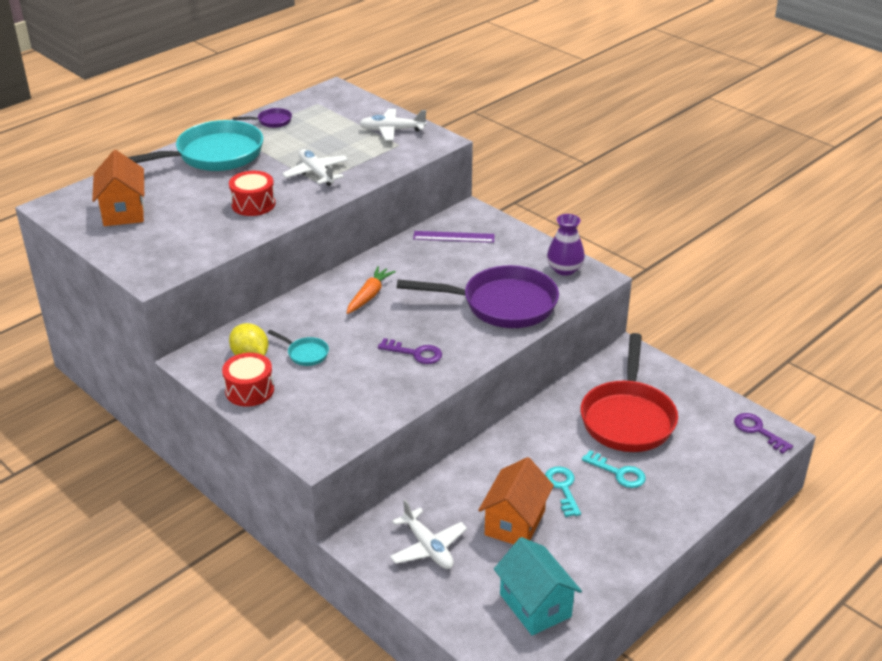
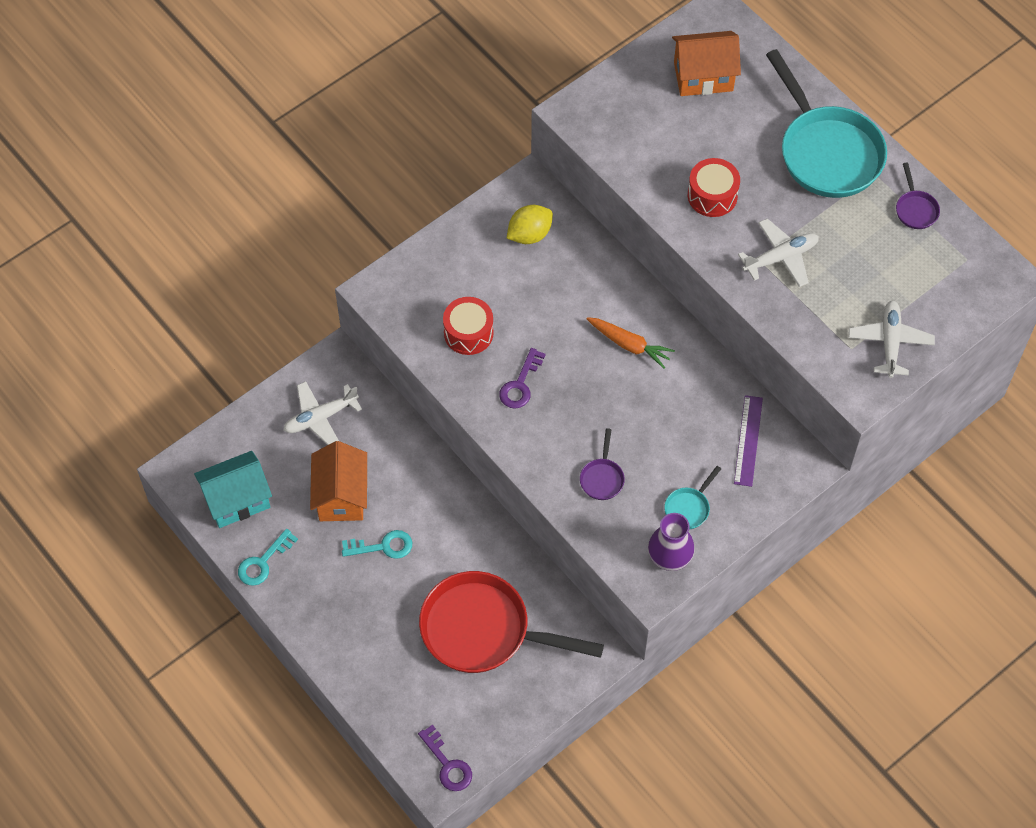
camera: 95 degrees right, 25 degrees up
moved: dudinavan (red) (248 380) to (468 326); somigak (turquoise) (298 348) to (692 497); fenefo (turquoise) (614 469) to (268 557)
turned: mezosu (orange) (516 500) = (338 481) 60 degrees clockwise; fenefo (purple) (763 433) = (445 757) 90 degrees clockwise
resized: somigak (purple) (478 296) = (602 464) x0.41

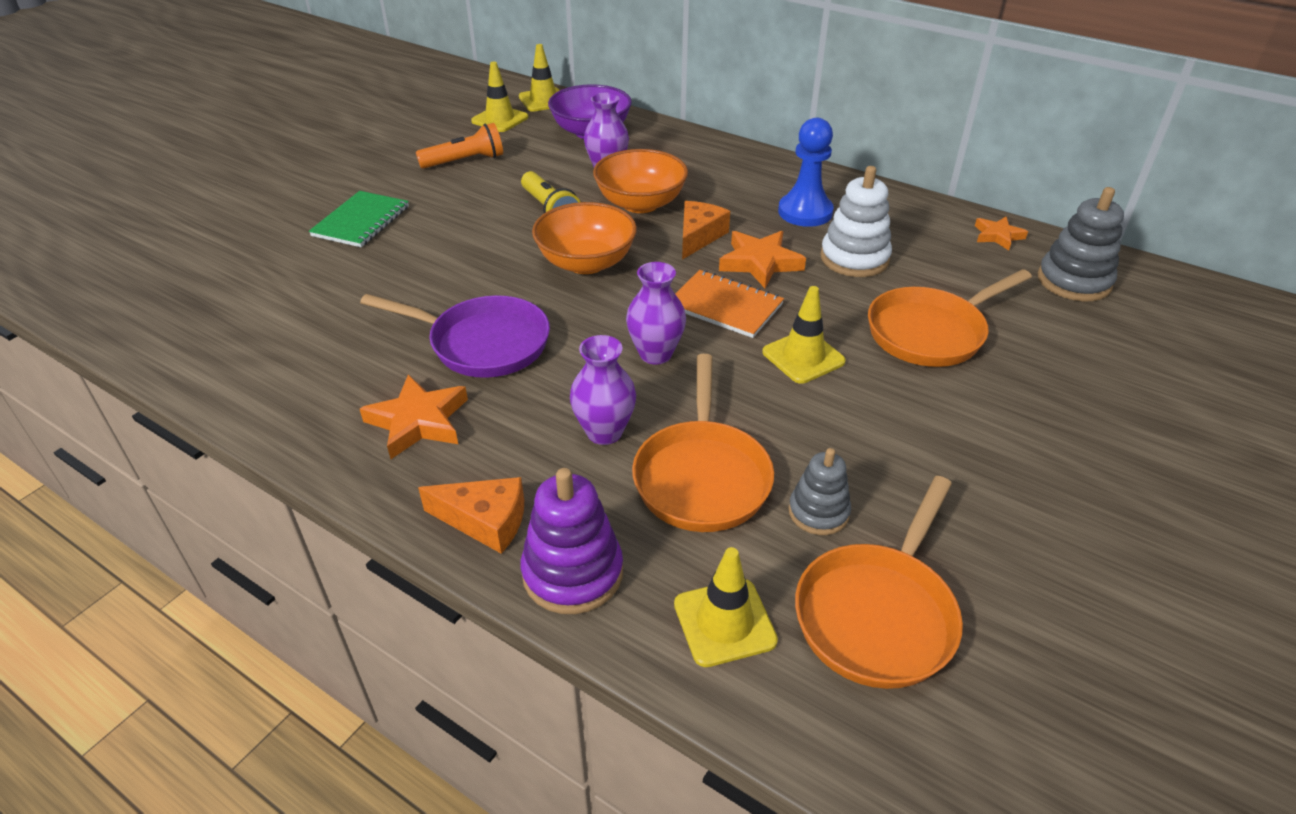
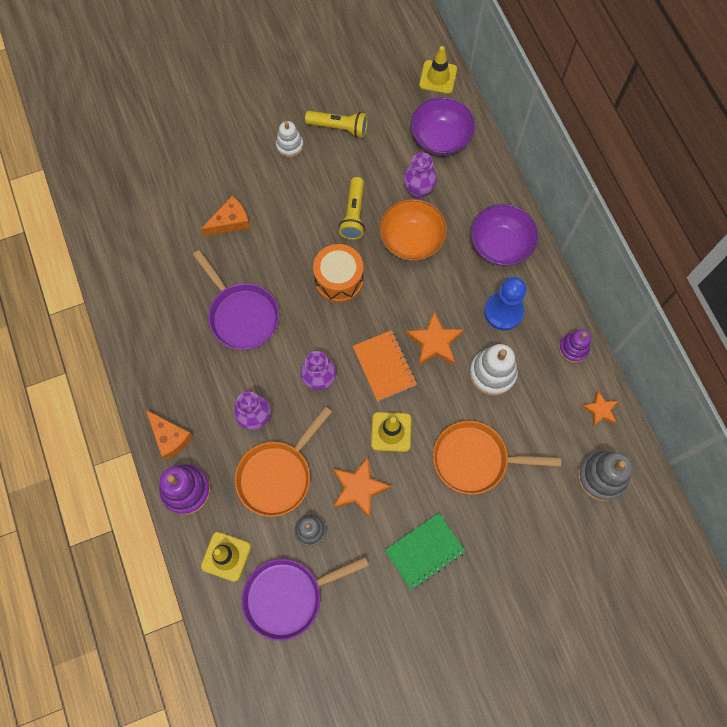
camera: 35 degrees right, 30 degrees up
removed: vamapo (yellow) (499 97)
added: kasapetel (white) (290 139); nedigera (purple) (505 235); kasapetel (purple) (575 346)
moved: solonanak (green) (359 219) to (425 551); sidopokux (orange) (414 416) to (362 488); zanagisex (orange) (706 230) to (225 216)
replaced: nedigera (orange) (584 238) to dudinavan (orange) (338 273)
recoloured: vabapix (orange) (459 146) to vabapix (yellow) (336 124); somigak (orange) (879 582) to somigak (purple) (305 599)

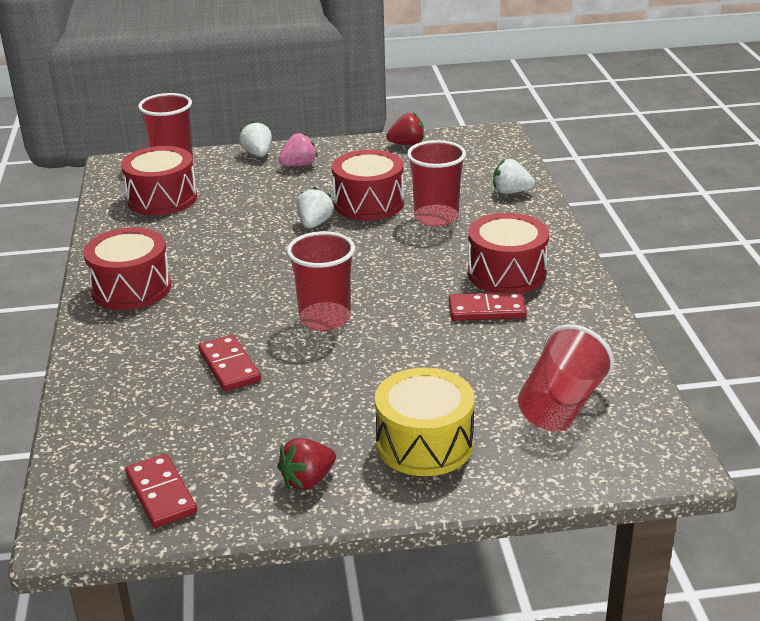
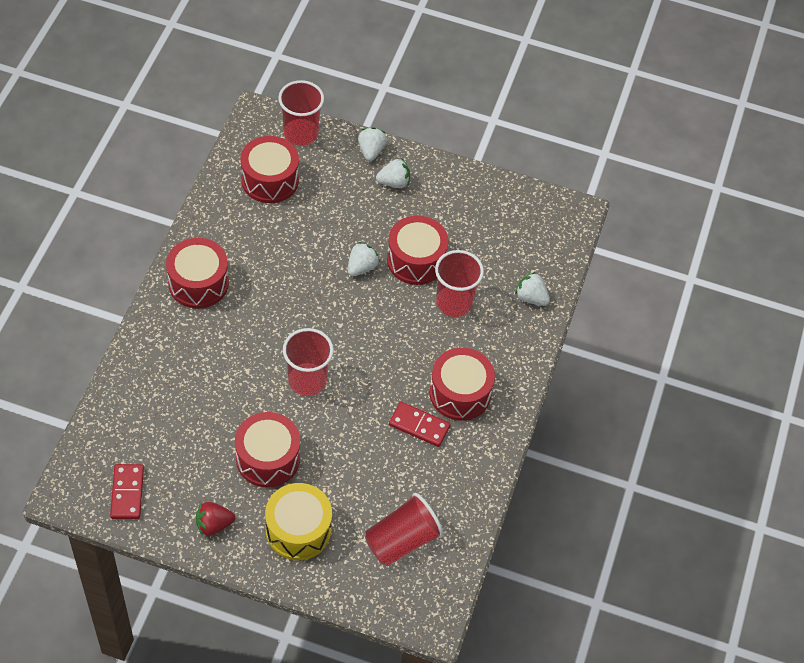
camera: 20 degrees right, 25 degrees up
removed: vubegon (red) (229 363); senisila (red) (405 129)
added: dudinavan (red) (267 449)
recoloured: senisila (pink) (298 149) to senisila (white) (393 173)

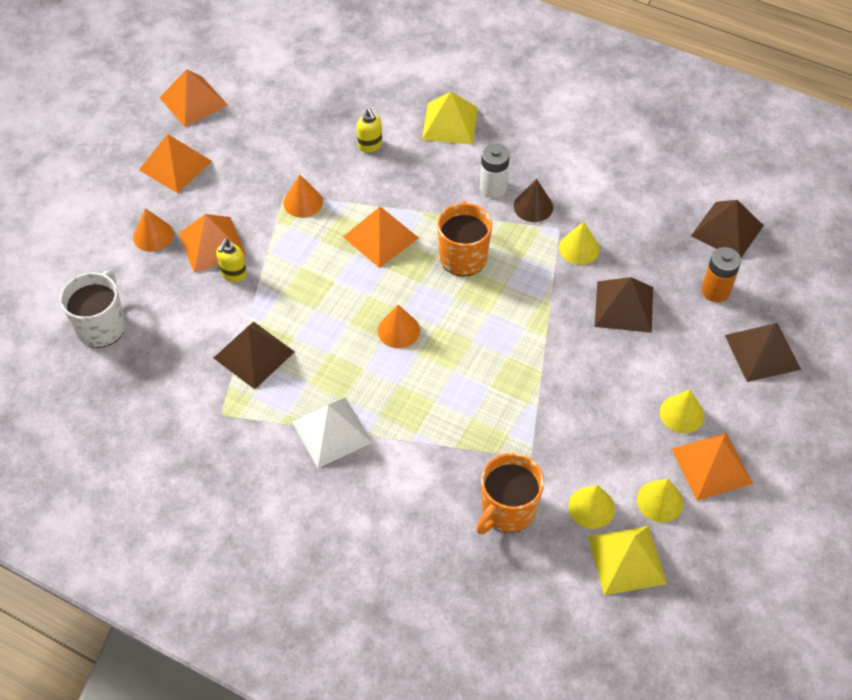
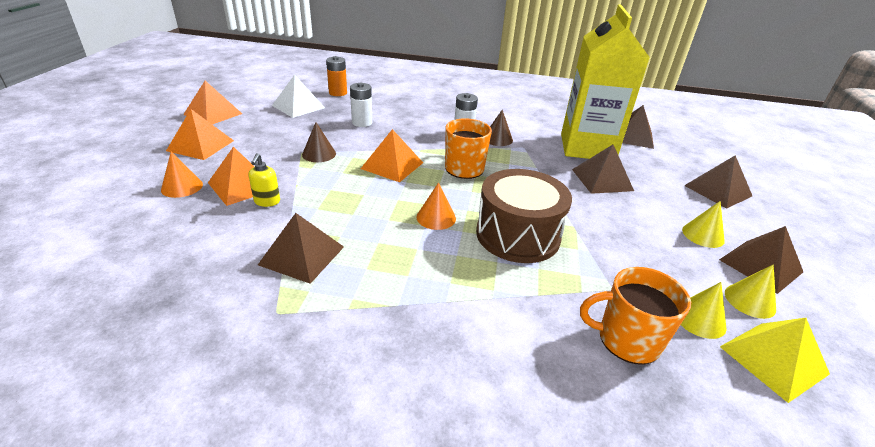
camera: 20 degrees left, 20 degrees down
removed: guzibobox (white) (93 309); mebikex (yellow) (450 118); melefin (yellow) (579 243)
added: dudinavan (brown) (524 216); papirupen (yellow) (605 81)
moved: mebikex (white) (332 432) to (298 96); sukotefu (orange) (721 274) to (336 76)
replaced: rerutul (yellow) (369 130) to sukotefu (white) (361 105)
recoloured: melefin (orange) (303 196) to melefin (brown) (319 142); mebikex (orange) (712 467) to mebikex (brown) (761 260)
turned: guzibobox (orange) (510 493) = (635 316) 75 degrees clockwise

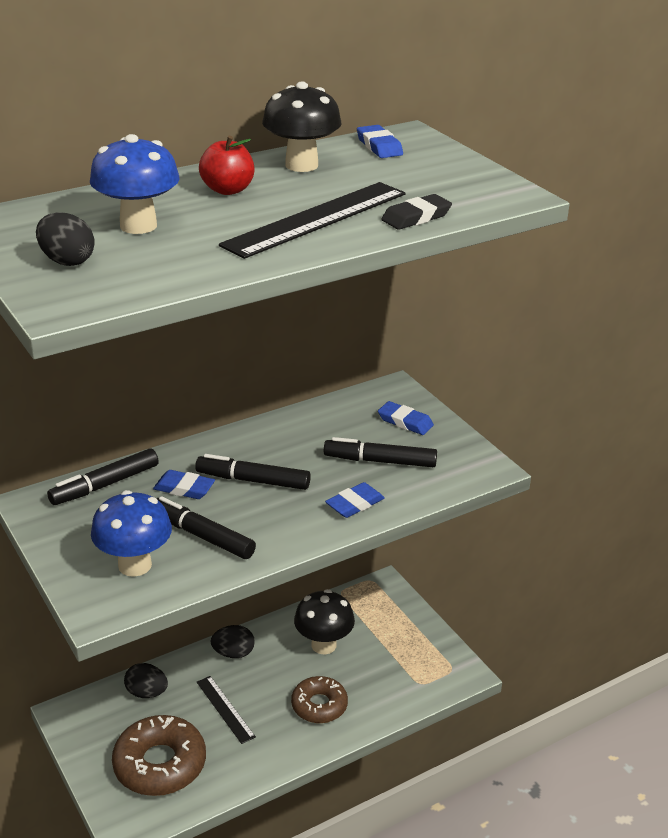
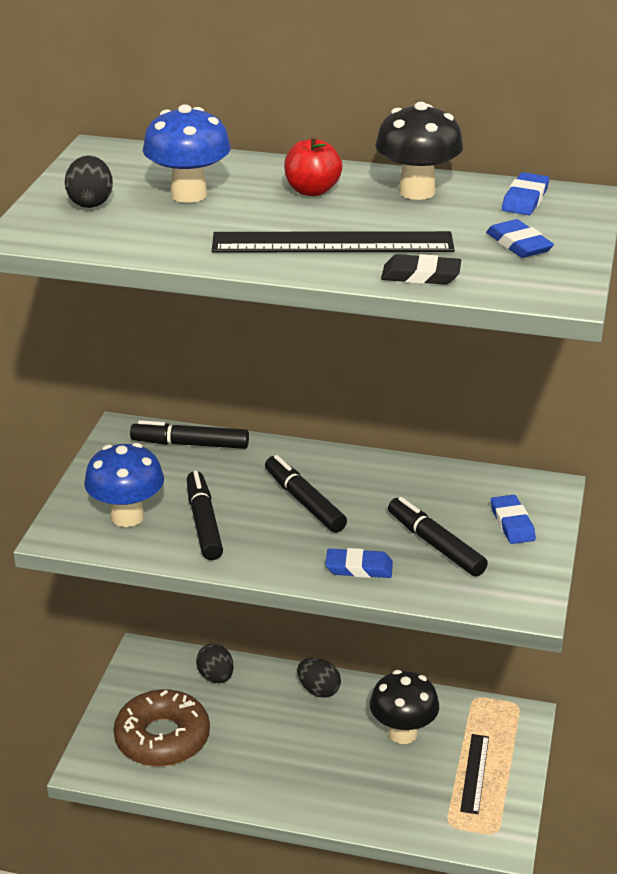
camera: 45 degrees right, 0 degrees up
removed: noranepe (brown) (319 699)
moved: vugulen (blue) (184 484) to (520 238); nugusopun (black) (226 710) to (474 774)

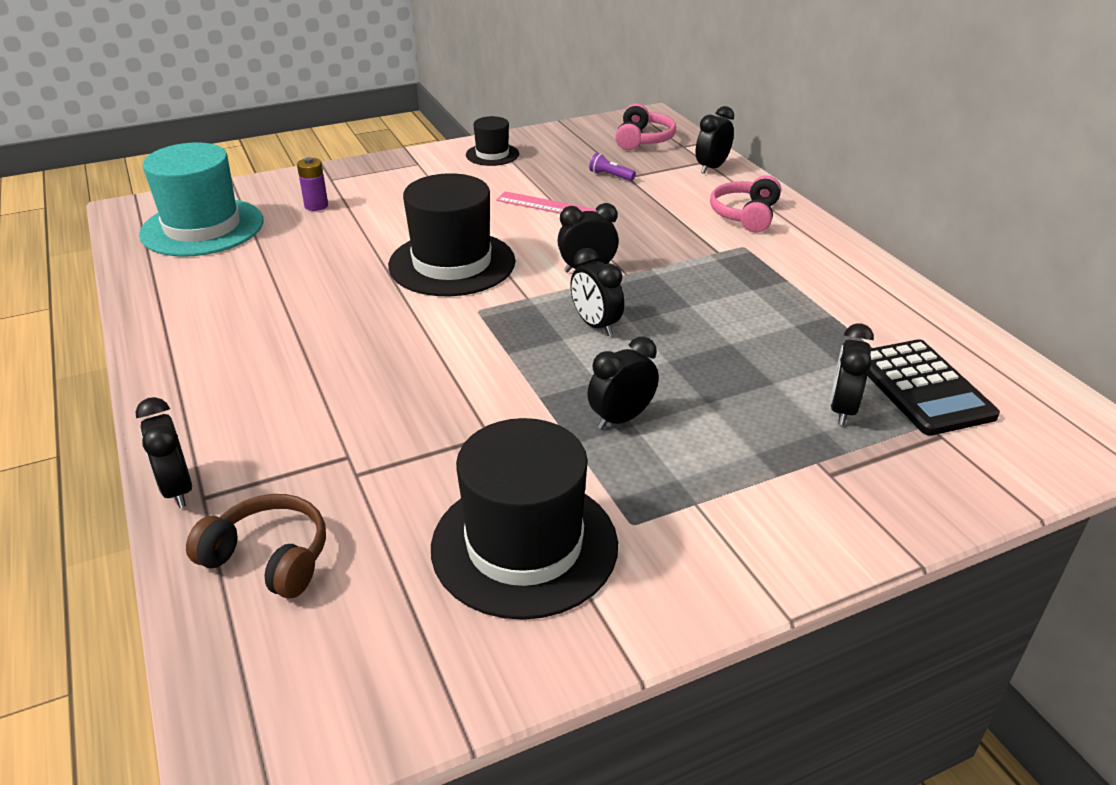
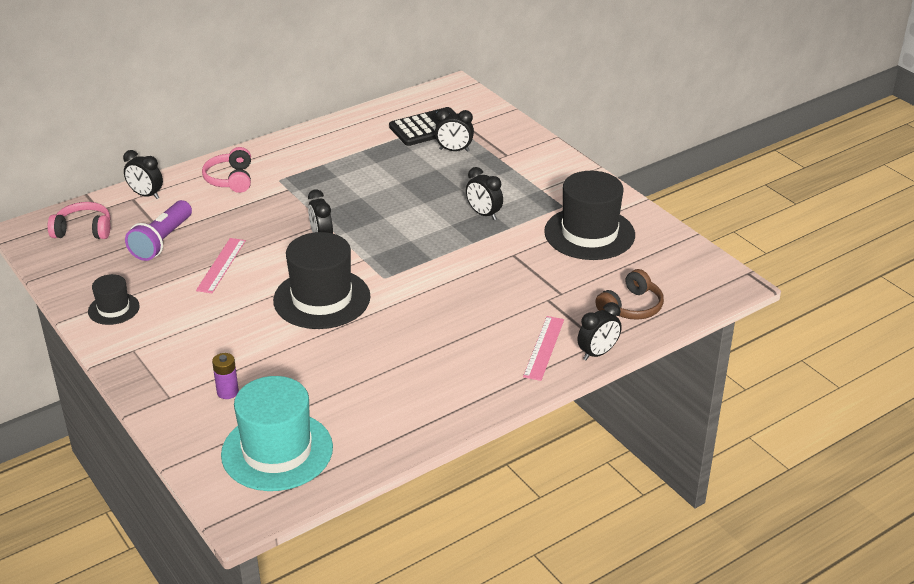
camera: 100 degrees left, 0 degrees up
removed: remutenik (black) (597 292)
added: nugusopun (pink) (543 348)
turned: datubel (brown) (256 546) = (629 294) 150 degrees counterclockwise; datubel (pink) (745 204) = (226 170) 75 degrees clockwise
resized: vabapix (purple) (612 167) = (158 230) x2.17

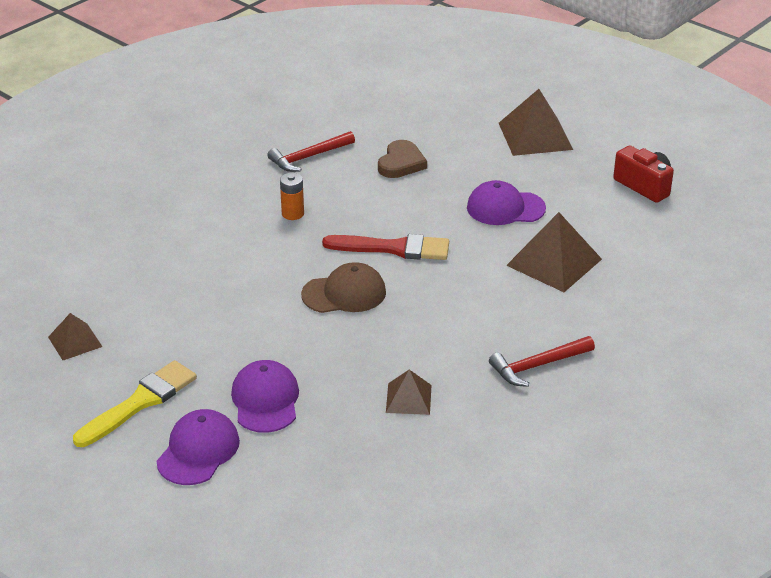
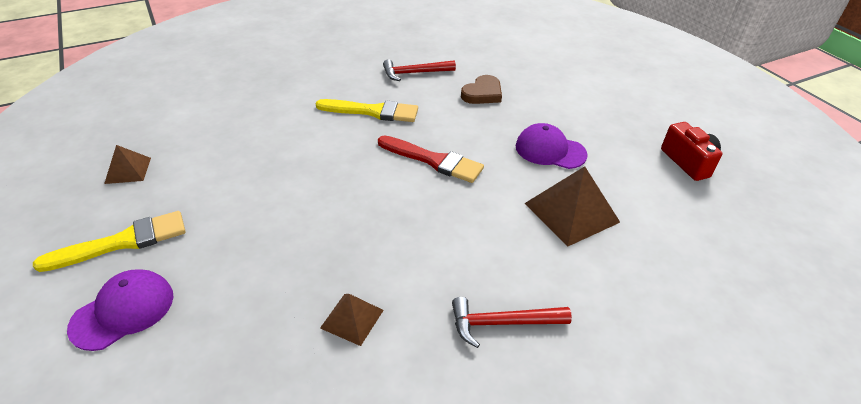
camera: 20 degrees right, 5 degrees up
removed: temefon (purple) (265 396); temefon (brown) (343 287); mebikex (brown) (536 122)
replaced: sukotefu (orange) (292 196) to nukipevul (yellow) (367 110)

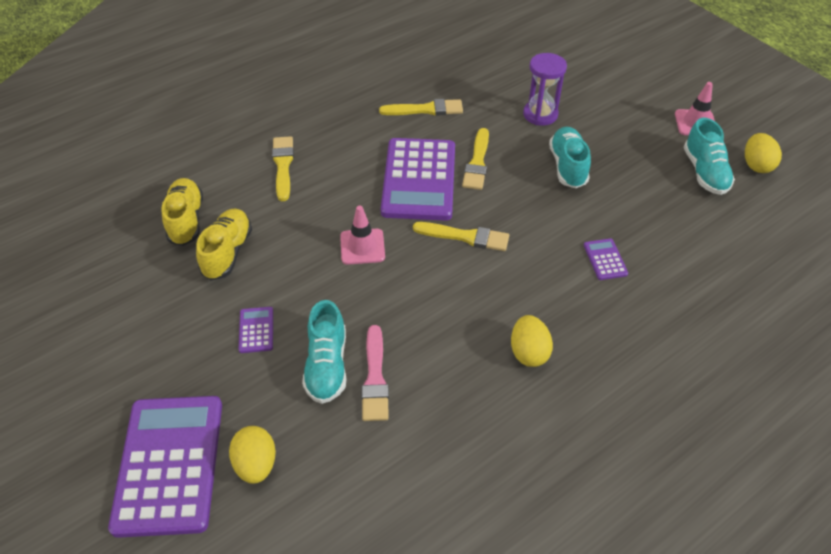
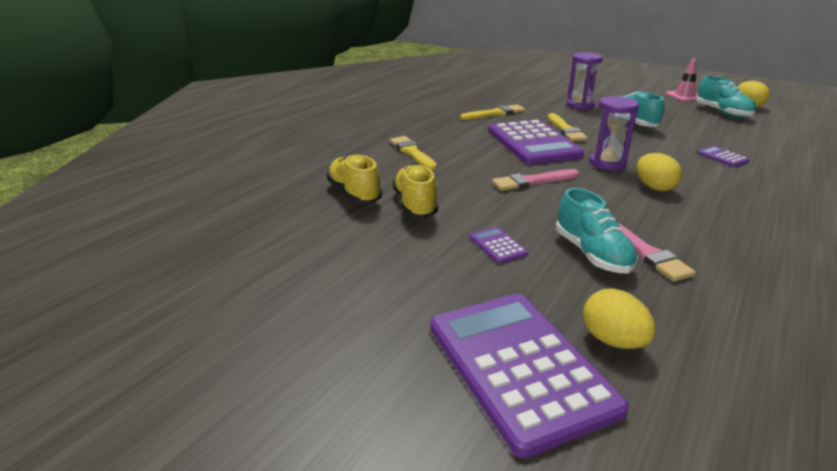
camera: 20 degrees left, 20 degrees down
moved: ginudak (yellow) (532 341) to (659 172)
replaced: vamapo (pink) (362 235) to nukipevul (pink) (535 180); nukipevul (yellow) (461 236) to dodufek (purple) (614 133)

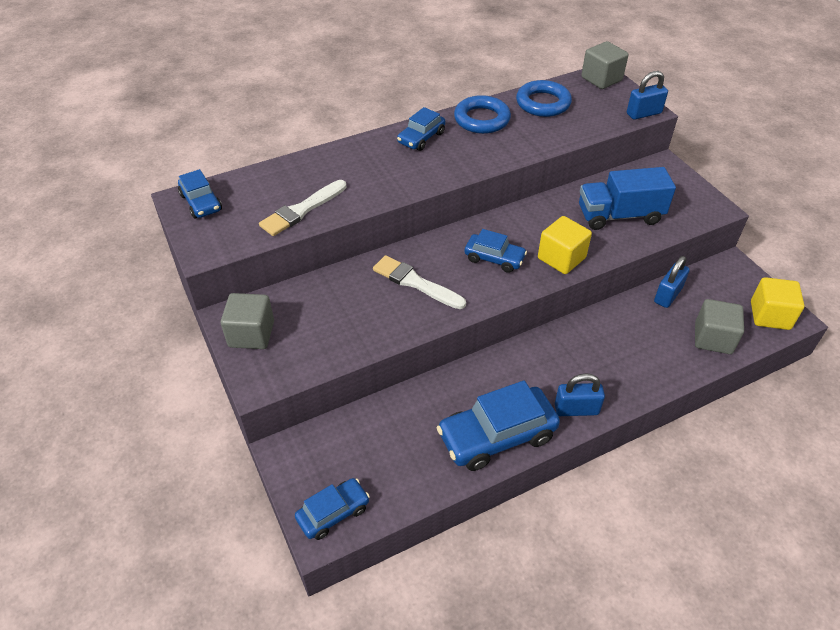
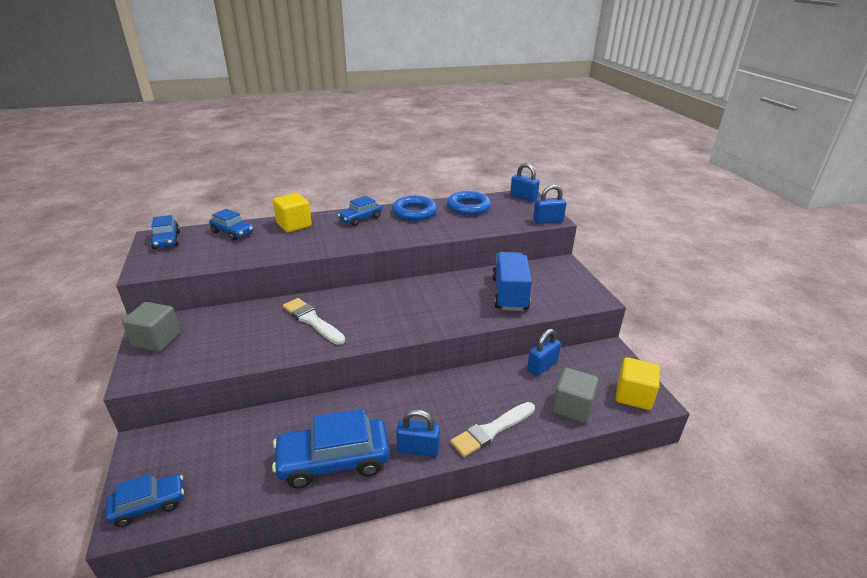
camera: 10 degrees right, 15 degrees down
moved: nukipevul (white) (303 208) to (492 429); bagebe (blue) (495 251) to (231 225); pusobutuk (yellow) (565 245) to (292 212)
replaced: pusobutuk (grey) (604 65) to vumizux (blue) (525 182)
turned: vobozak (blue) (627 198) = (512 281) 90 degrees clockwise

